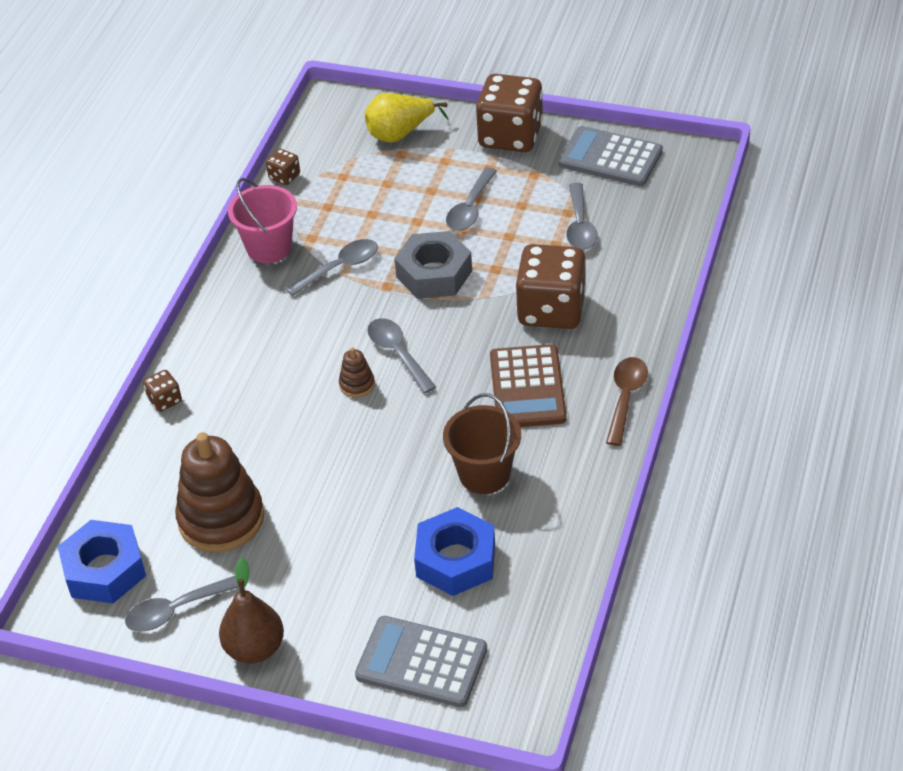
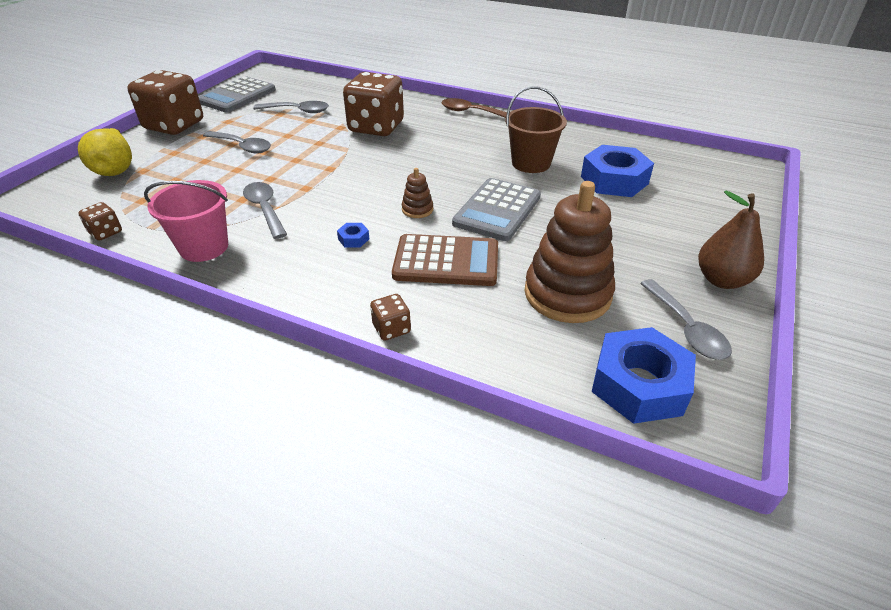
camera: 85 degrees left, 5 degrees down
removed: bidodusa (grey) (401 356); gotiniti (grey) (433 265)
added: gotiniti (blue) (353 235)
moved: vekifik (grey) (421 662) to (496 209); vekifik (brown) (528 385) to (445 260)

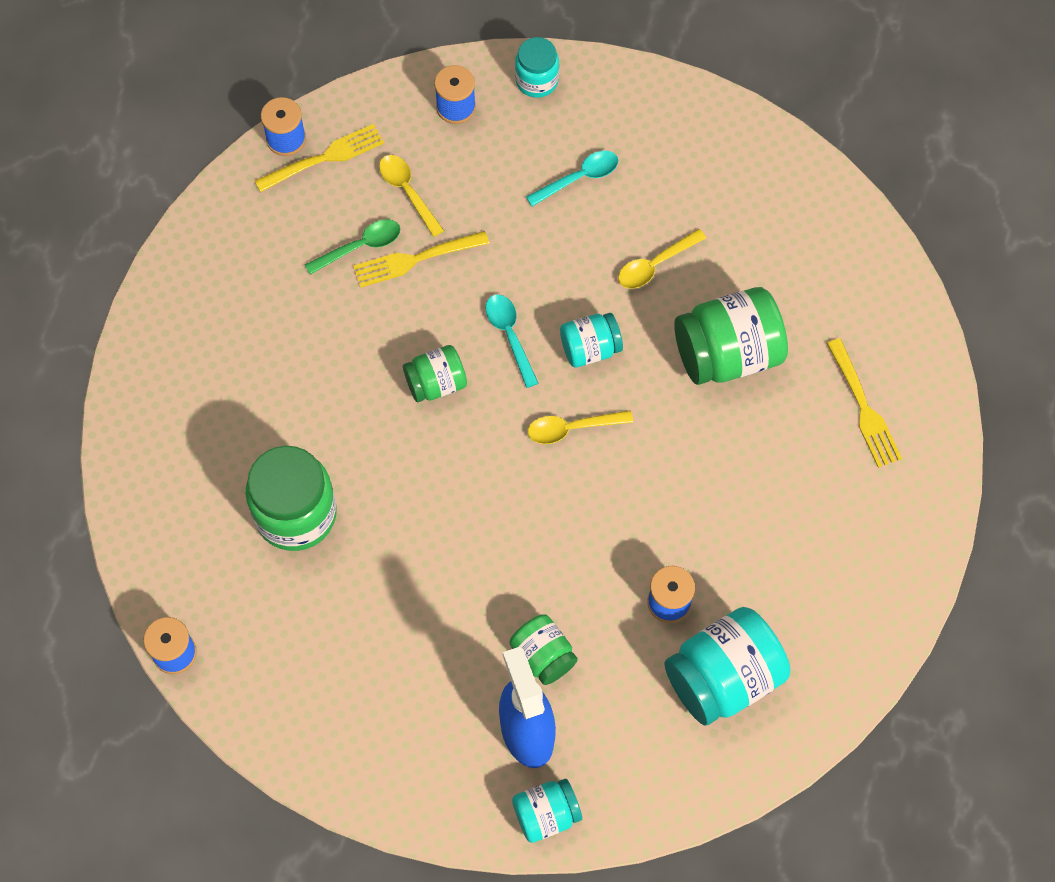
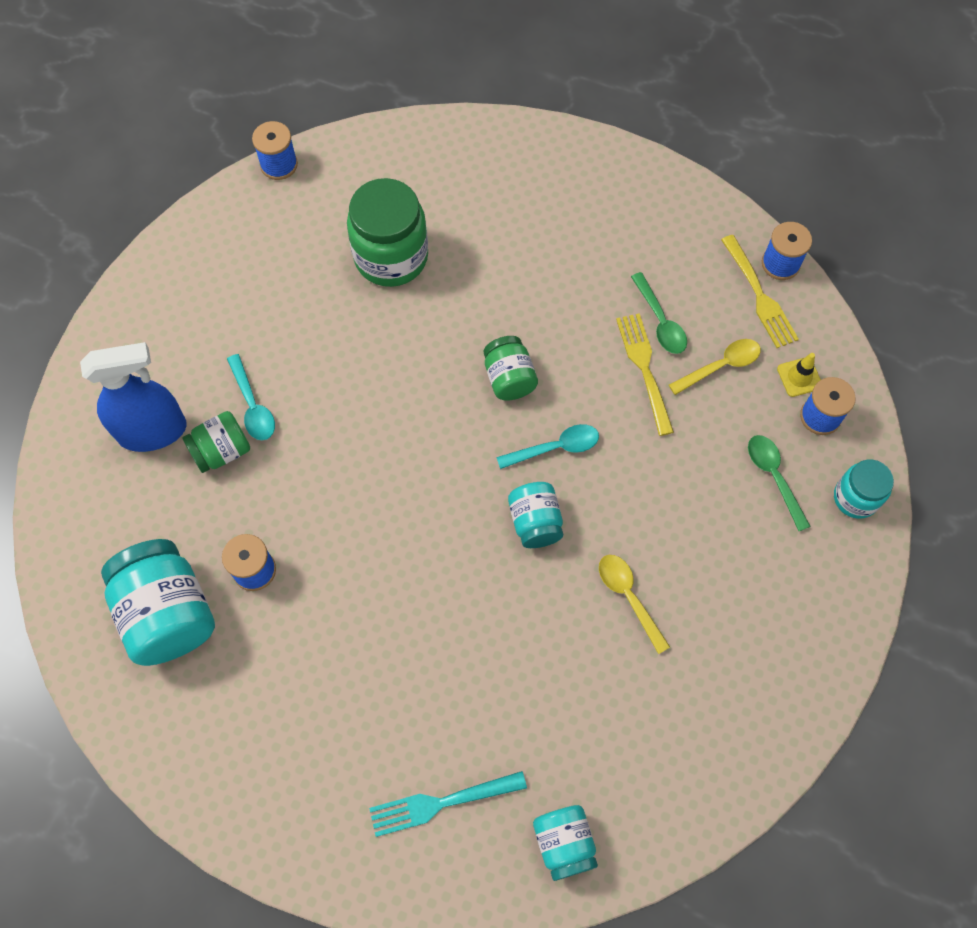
camera: 95 degrees right, 0 degrees up
removed: bidodusa (yellow) (580 427); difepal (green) (731 336)
added: bidodusa (green) (779 483); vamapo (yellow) (799 375)
moved: difepal (turquoise) (547 811) to (565 843); bidodusa (turquoise) (572 178) to (251 397)
recoloured: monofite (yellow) (864 403) to monofite (turquoise) (448 804)

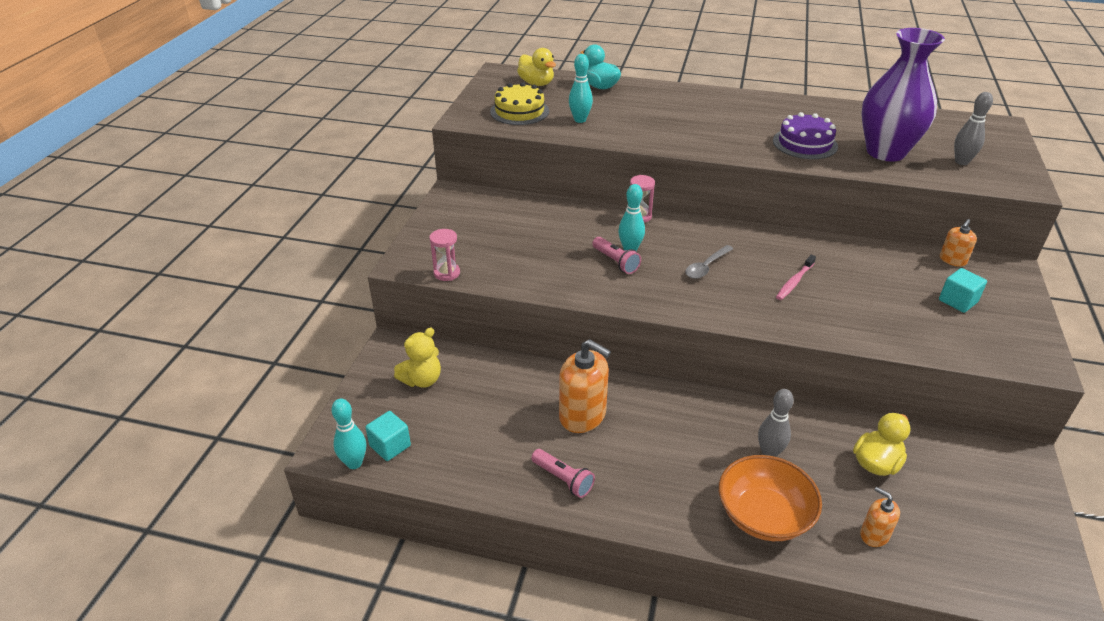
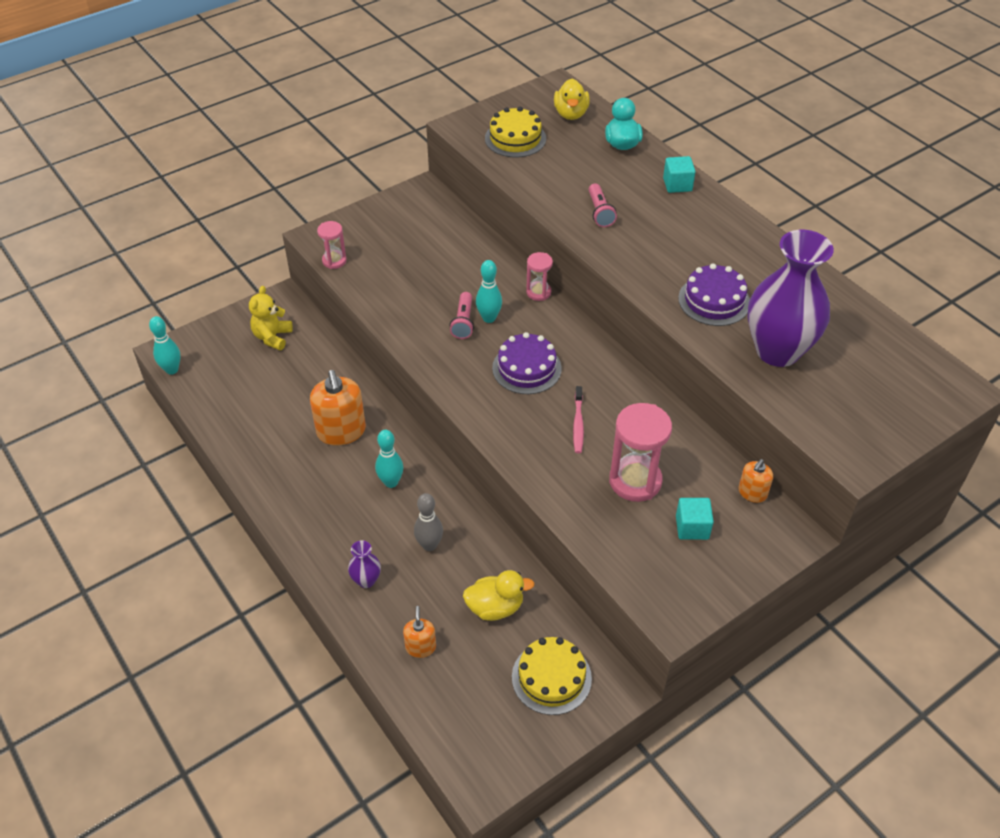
camera: 40 degrees right, 10 degrees up
removed: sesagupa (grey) (973 128)
added: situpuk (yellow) (552 676); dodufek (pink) (640 452)
moved: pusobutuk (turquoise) (388 436) to (679 174); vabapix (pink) (563 473) to (602 205); sesagupa (turquoise) (581 88) to (389 459)
replaced: bidodusa (grey) (709 262) to situpuk (purple) (527 363); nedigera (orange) (770 498) to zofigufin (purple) (364 564)
turned: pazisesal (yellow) (417 358) = (271 318) 105 degrees clockwise; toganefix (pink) (796 277) = (578 419) 75 degrees counterclockwise; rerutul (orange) (958 243) = (755 481) 45 degrees counterclockwise

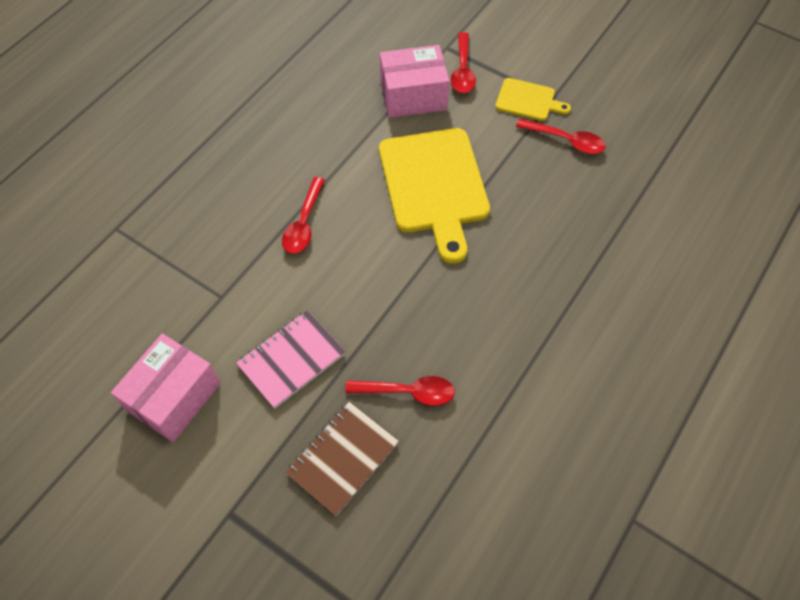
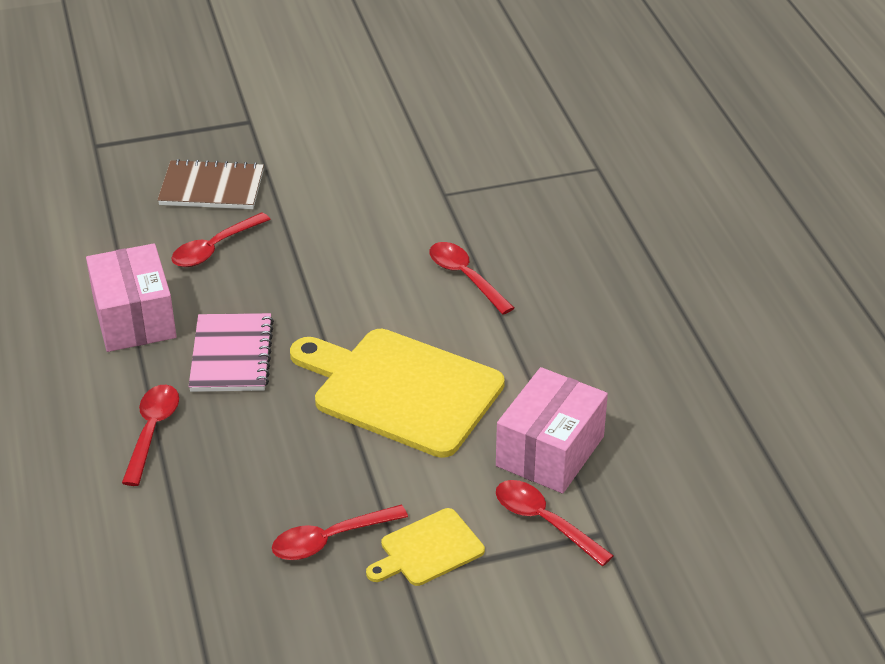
camera: 130 degrees right, 20 degrees down
added: bidodusa (red) (150 435)
moved: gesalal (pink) (166 388) to (131 297); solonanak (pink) (291 359) to (231 352)
turned: solonanak (brown) (342 459) = (210 184) 75 degrees counterclockwise

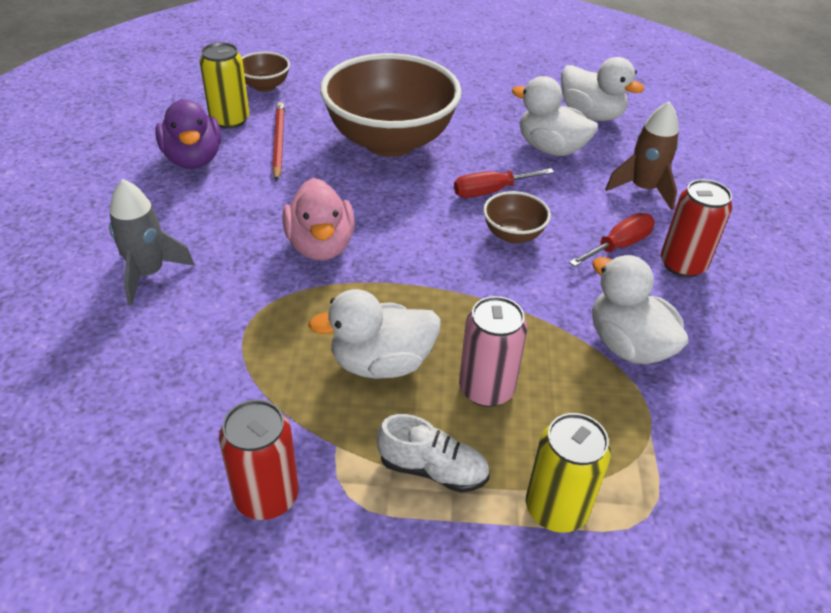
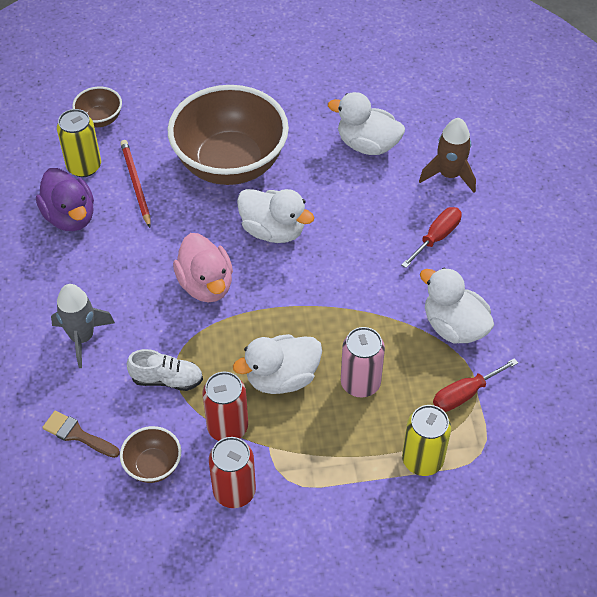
camera: 10 degrees left, 10 degrees up
added: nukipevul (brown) (81 434)
moved: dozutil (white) (433 453) to (165 370); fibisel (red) (504 183) to (475 385); nedigera (brown) (517 217) to (150 454); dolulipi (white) (602 89) to (276 216); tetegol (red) (696 228) to (225 406)

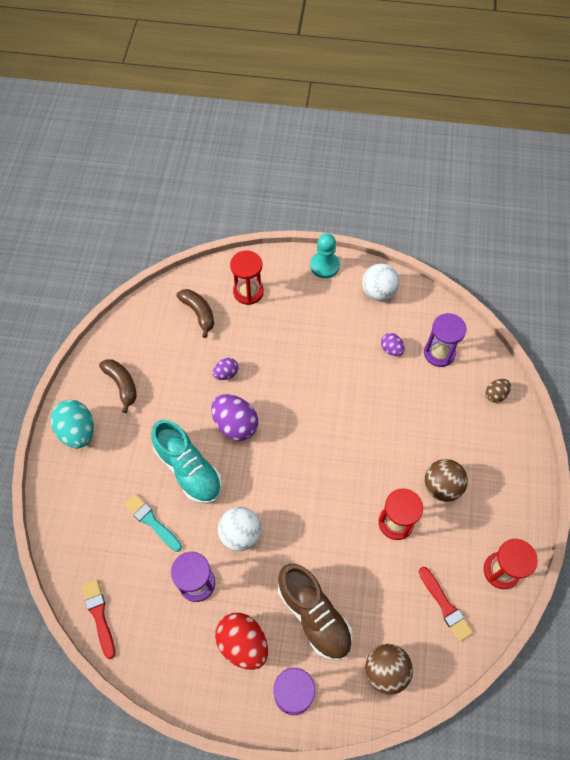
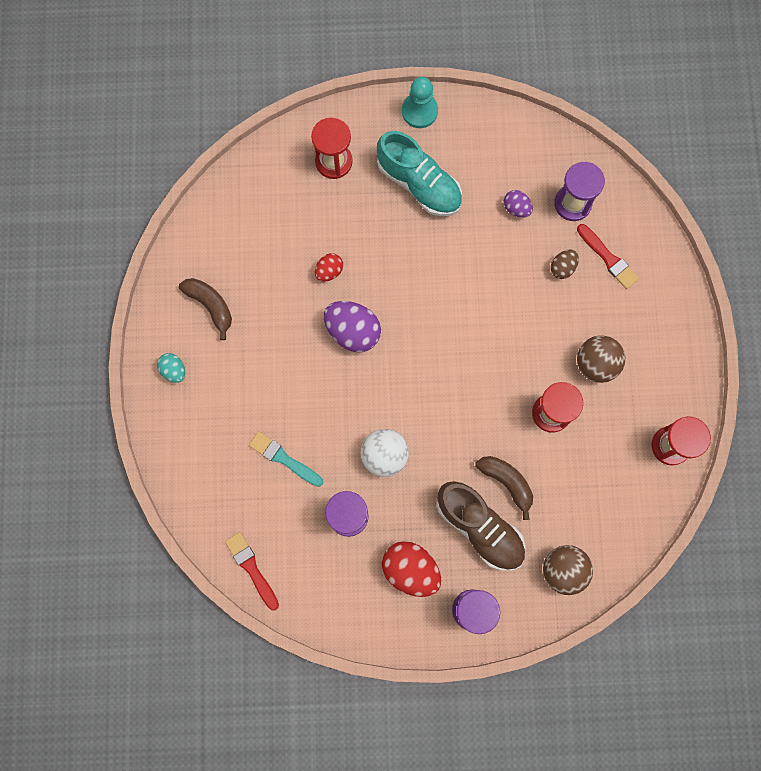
camera: 10 degrees left, 15 degrees up
removed: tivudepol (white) (381 282)
moved: dozutil (turquoise) (186 462) to (419 173); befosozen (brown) (195 313) to (504 488); nukipevul (red) (446 604) to (608 256); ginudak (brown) (498 391) to (564 264)
recoloured: ginudak (purple) (225 369) to ginudak (red) (329 267)
resized: ginudak (turquoise) (72 424) = (171 368) x0.54

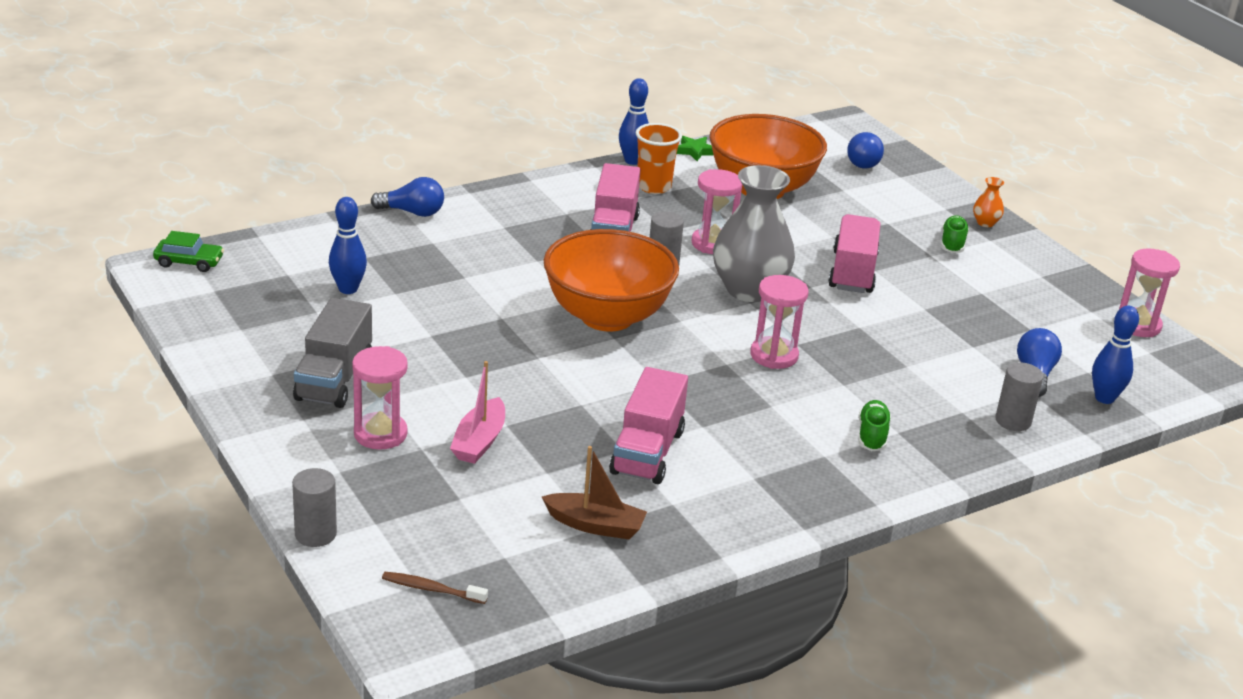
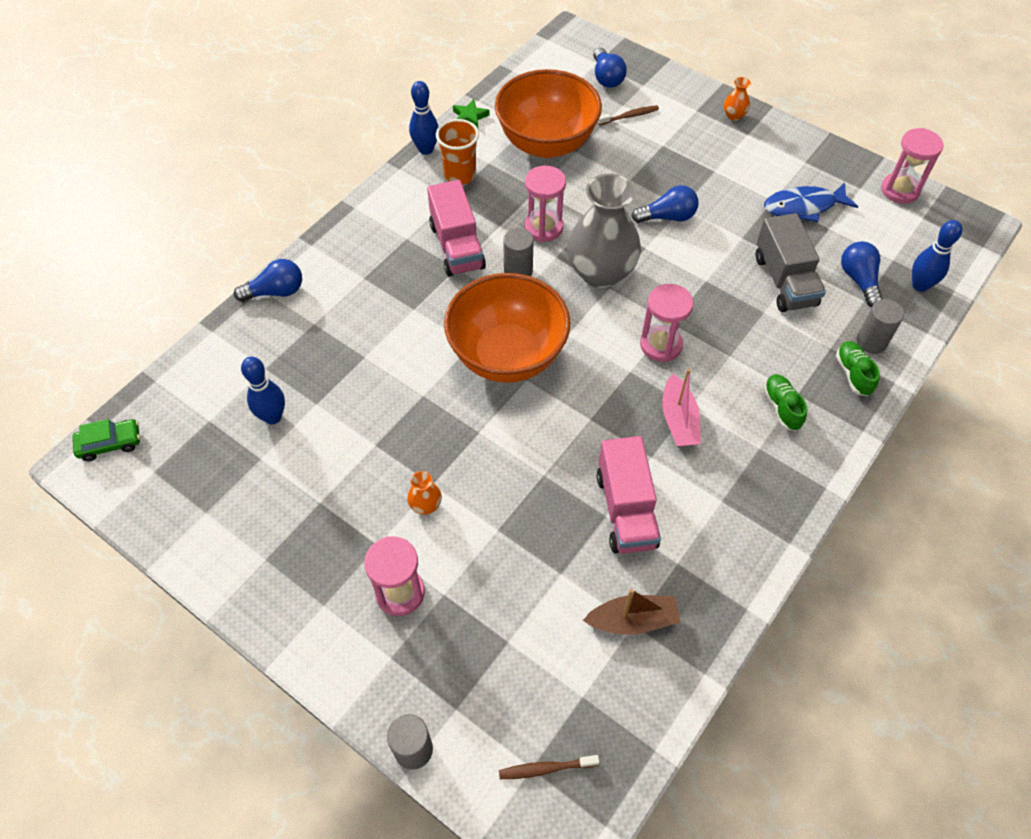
camera: 20 degrees left, 25 degrees up
added: zofigufin (orange) (424 493); toganefix (brown) (628 115); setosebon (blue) (811 203)
moved: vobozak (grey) (332 353) to (791 262); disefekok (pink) (477 412) to (681 407); dozutil (green) (955 234) to (858 368)
replaced: vobozak (pink) (854 253) to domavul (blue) (665 204)

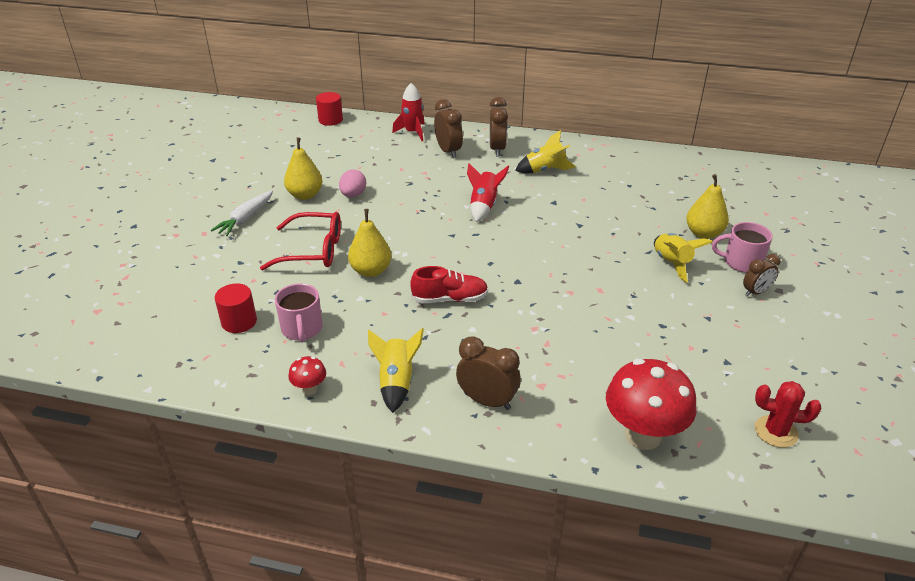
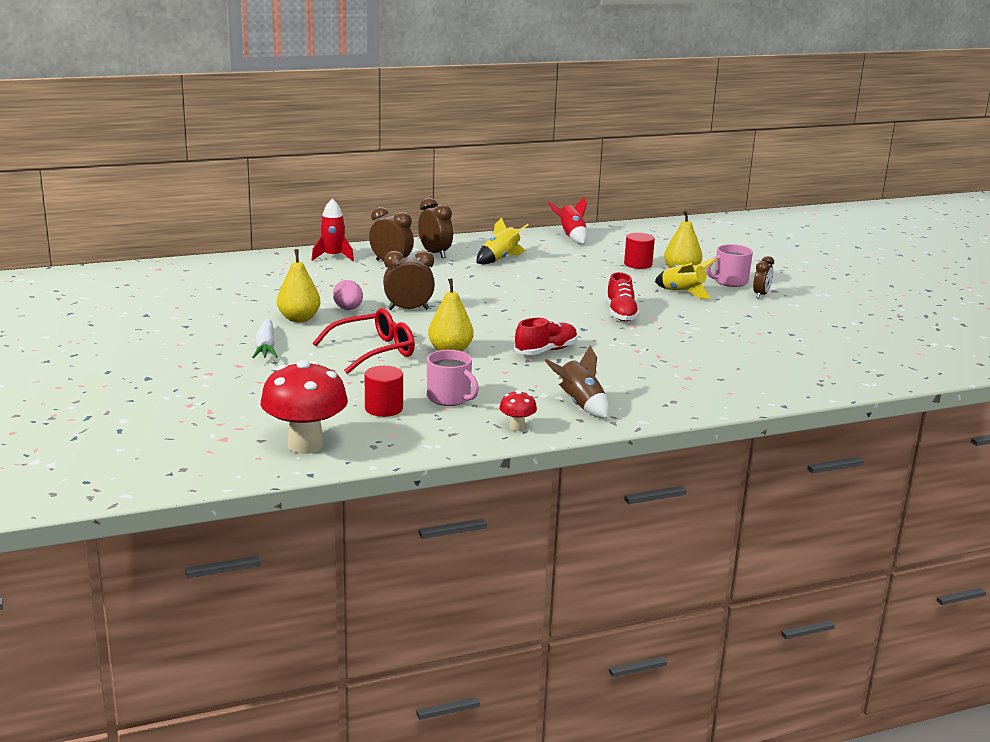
camera: 35 degrees left, 15 degrees down
removed: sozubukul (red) (788 414)
added: dozutil (red) (623 296)
moved: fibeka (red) (329 109) to (639 251); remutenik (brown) (488 373) to (409 280); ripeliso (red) (488 192) to (567 220); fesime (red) (651 404) to (304 407)
recoloured: ripeliso (yellow) (396 370) to ripeliso (brown) (576 381)

